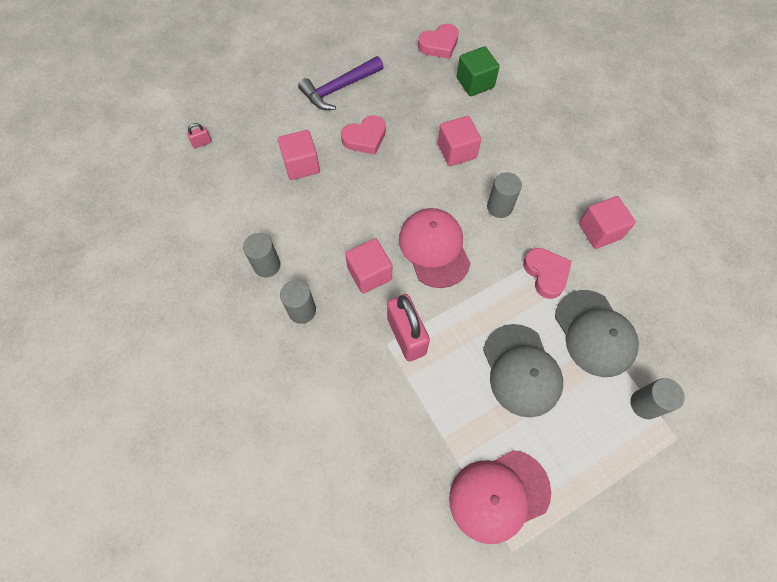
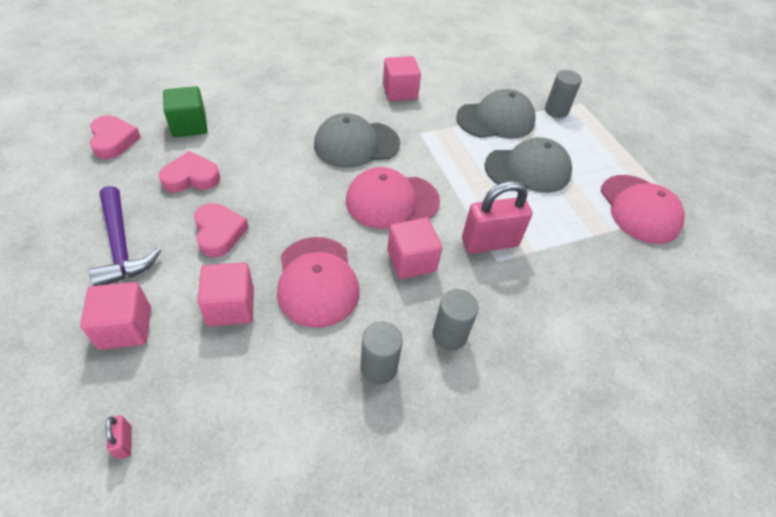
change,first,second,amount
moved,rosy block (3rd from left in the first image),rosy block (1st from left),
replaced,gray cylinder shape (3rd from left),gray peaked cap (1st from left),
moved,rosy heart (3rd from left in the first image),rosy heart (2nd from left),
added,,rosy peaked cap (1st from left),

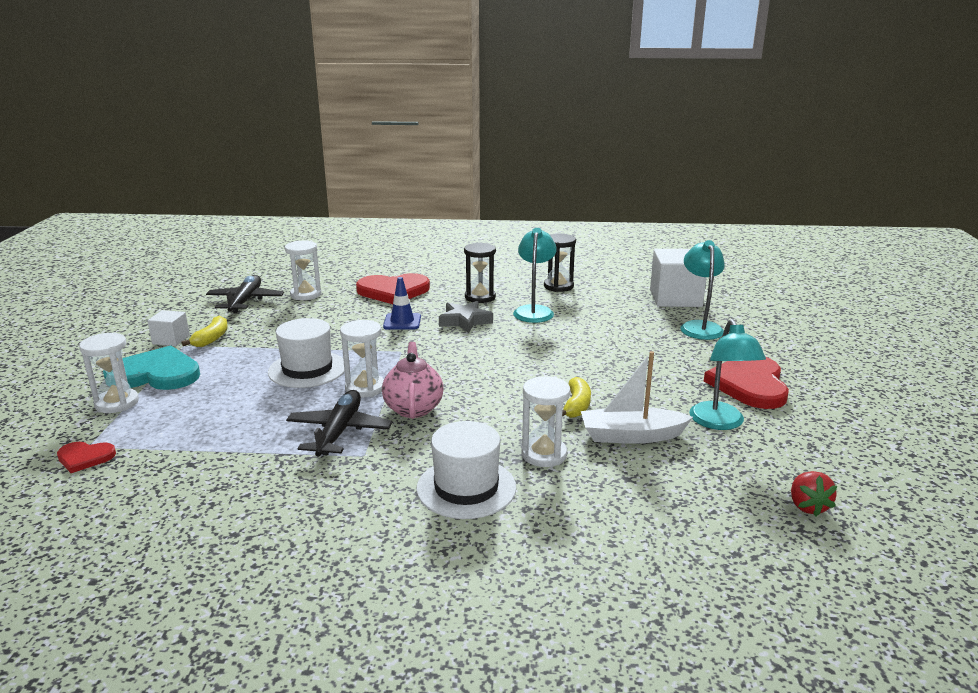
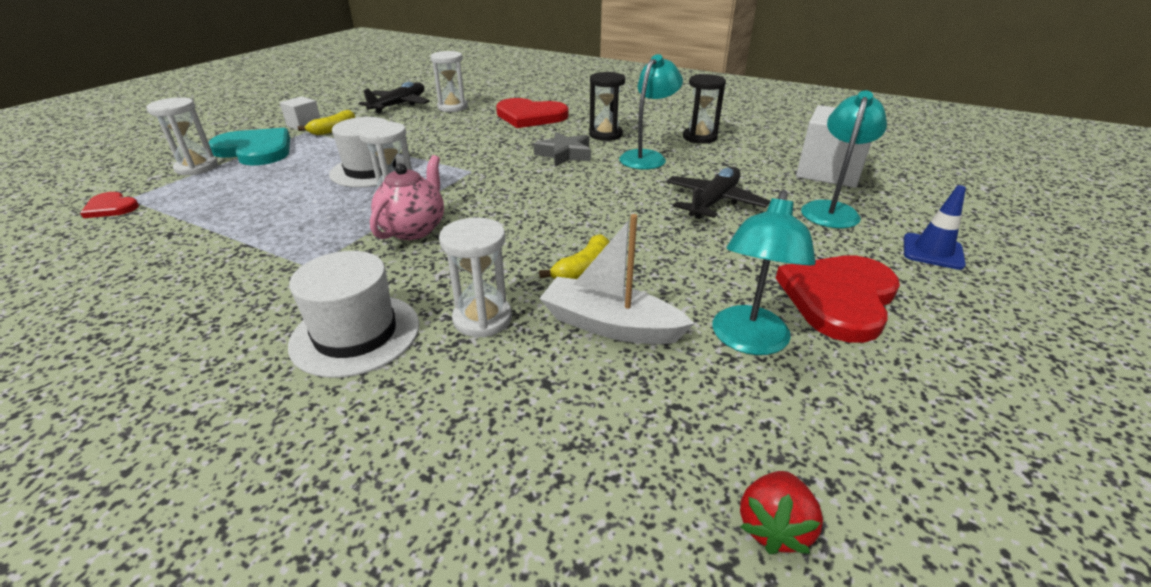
change,first,second,amount
moved,jet-black toy plane (2nd from left),,
moved,blue traffic cone,,

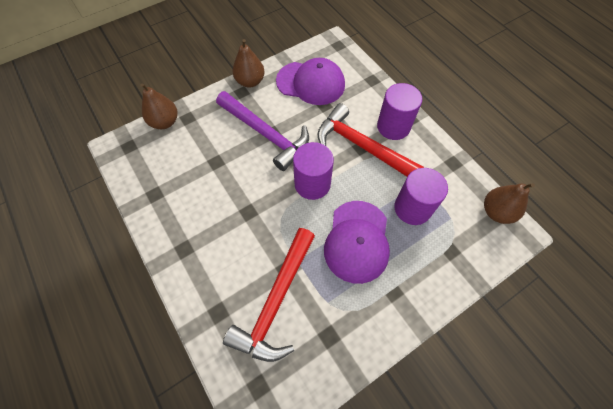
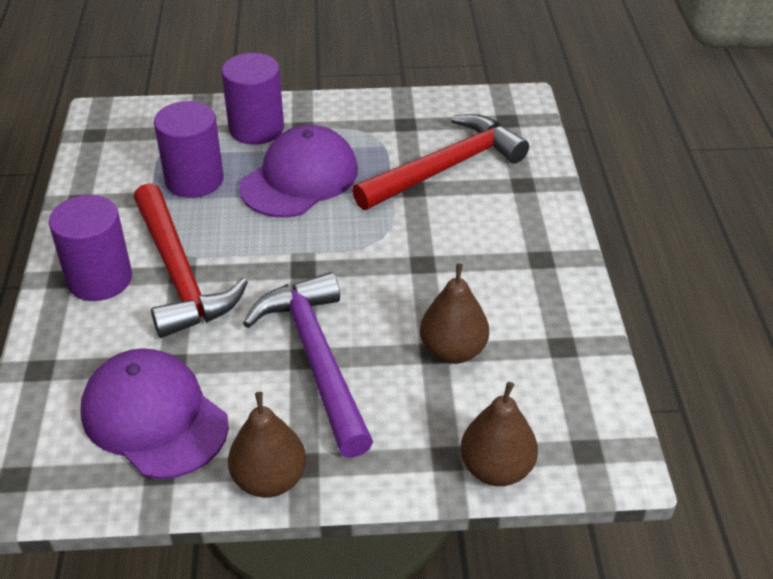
change,first,second,amount
moved,violet cylinder shape (1st from left in the first image),violet cylinder shape (3rd from left),
moved,russet pear fruit (3rd from left in the first image),russet pear fruit (2nd from left),

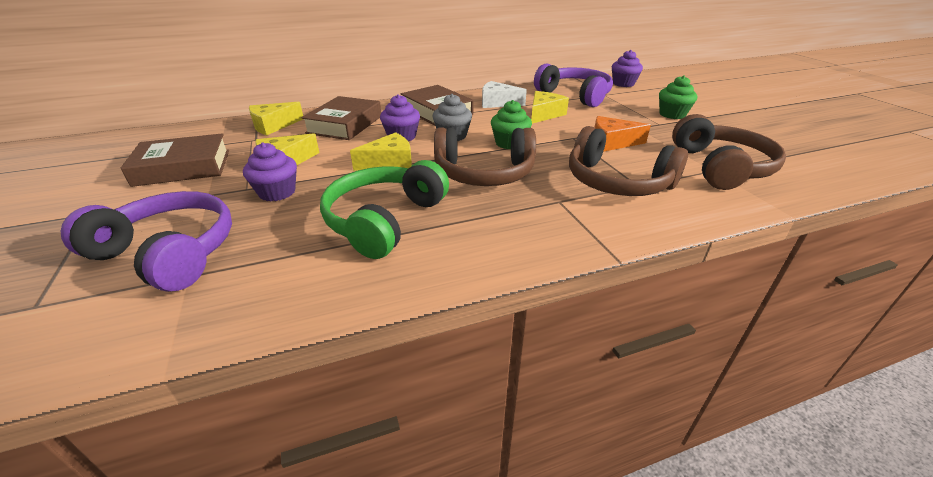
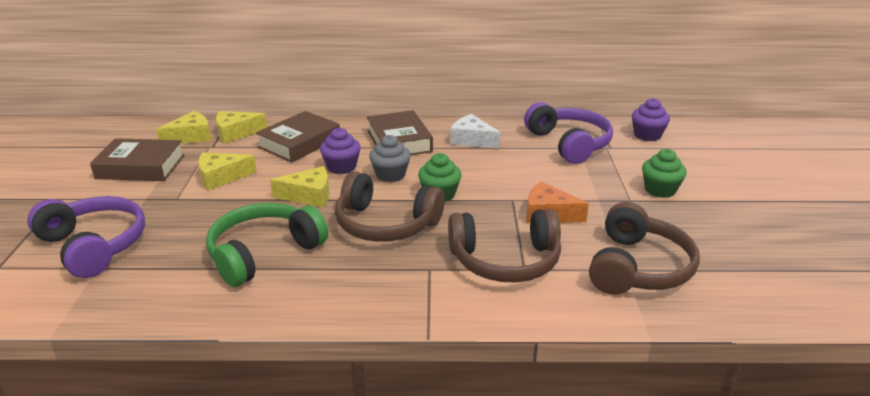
change,first,second,amount
removed,violet fairy cake (1st from left),,
moved,golden cheese wedge (4th from left in the first image),golden cheese wedge (1st from left),
turned,russet headphones (2nd from left),,60 degrees counterclockwise

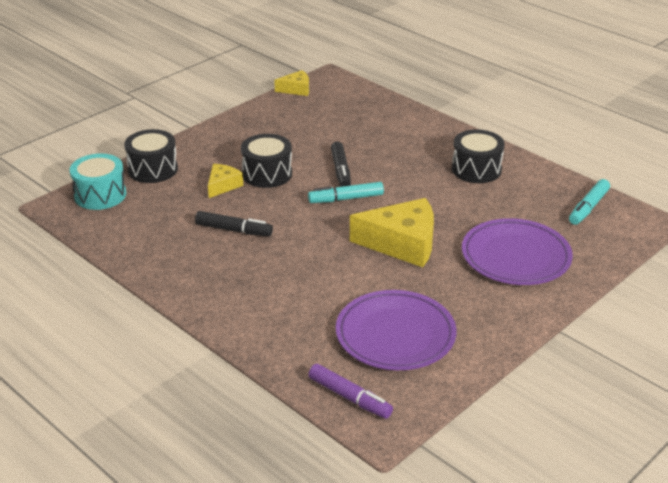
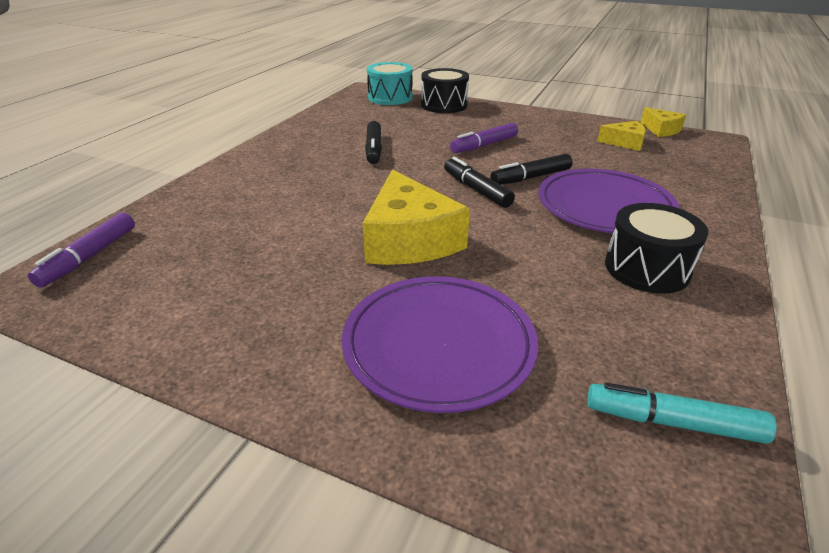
change,first,second,amount
moved,golden cheese wedge (1st from left in the first image),golden cheese wedge (2nd from left),
replaced,jet-black drum (2nd from left),violet marker (2nd from left),
recoloured,turquoise marker (1st from left),jet-black marker (2nd from left),
moved,violet flat dish (1st from left in the first image),violet flat dish (2nd from left),

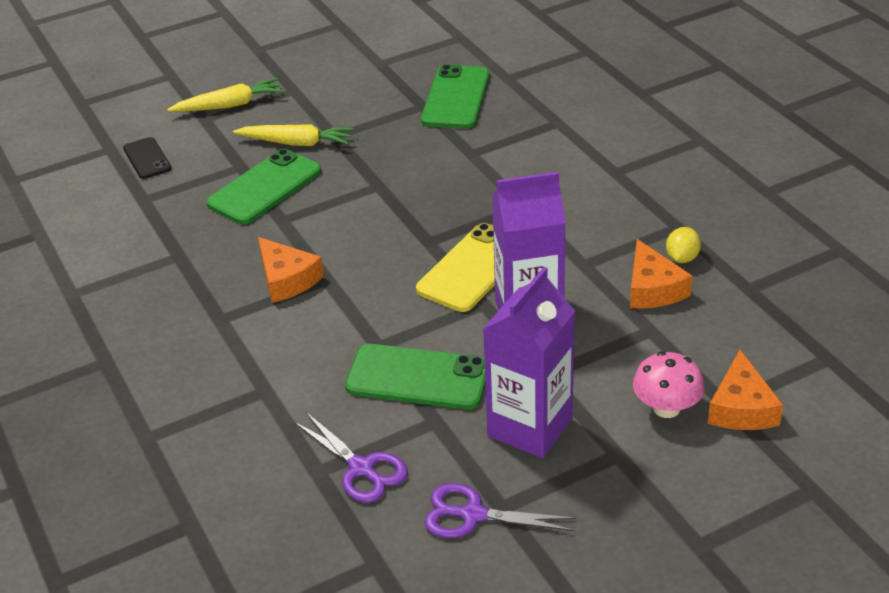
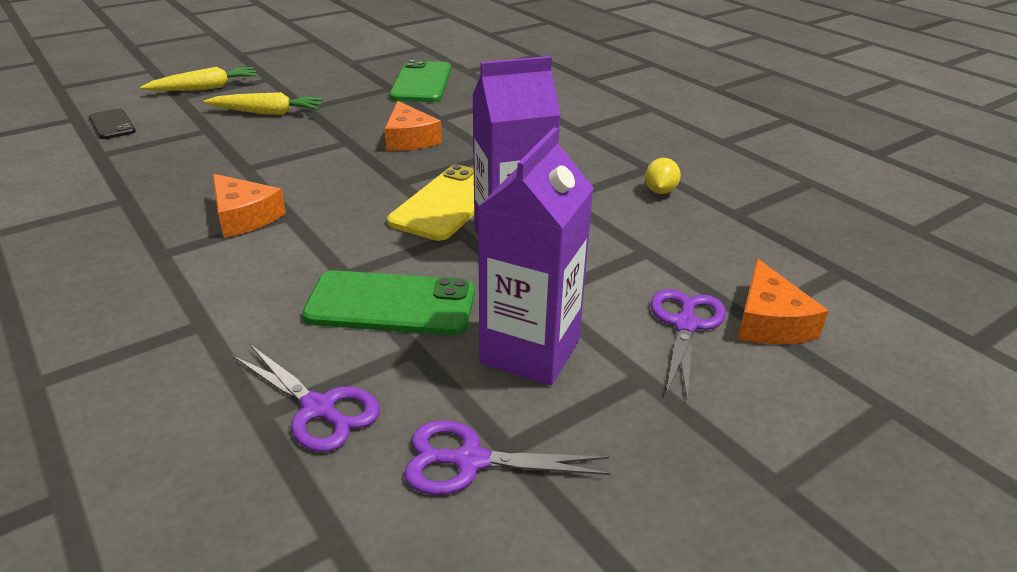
change,first,second,amount
removed,leaf-green phone (1st from left),,
moved,bright orange cheese wedge (2nd from left),,
replaced,rosy mushroom,violet pair of scissors (3rd from left),

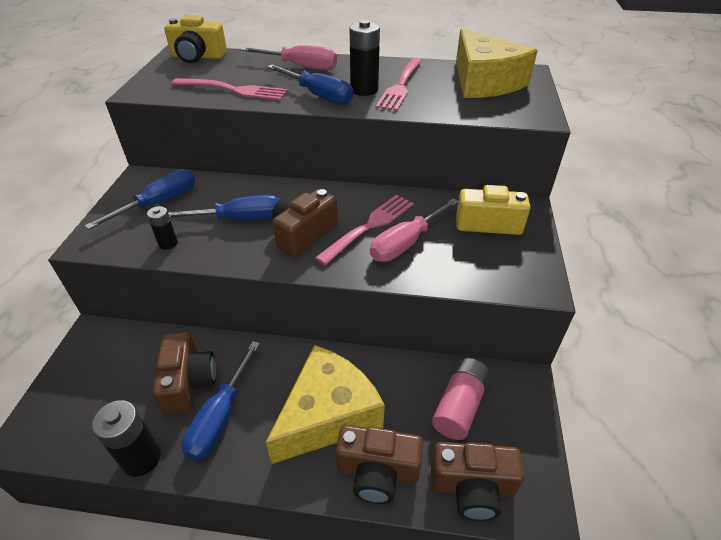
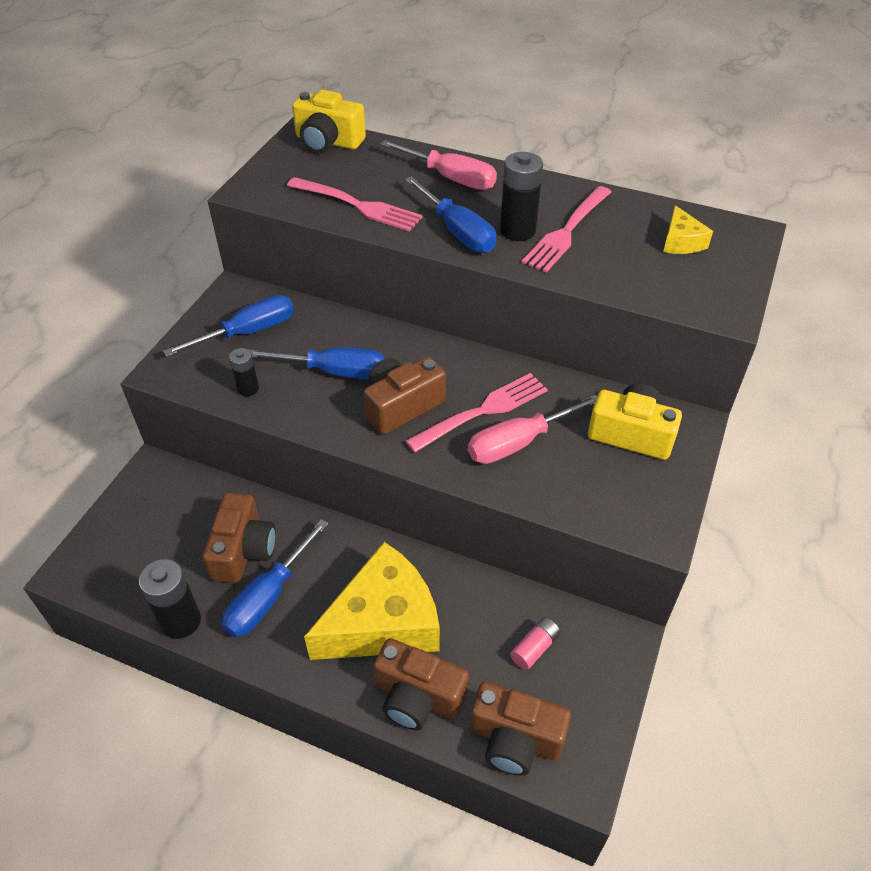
change,first,second,amount
resized,rosy battery,,x0.59
resized,golden cheese wedge (2nd from left),,x0.46

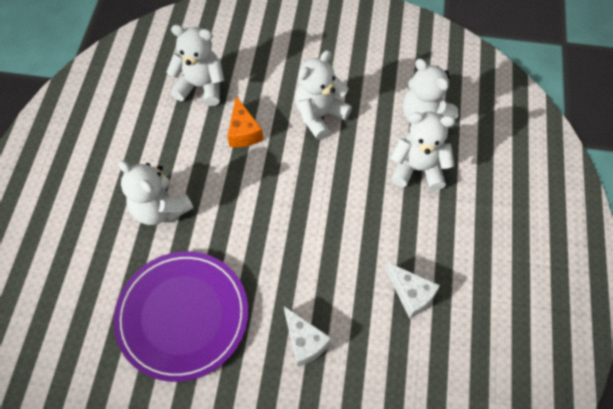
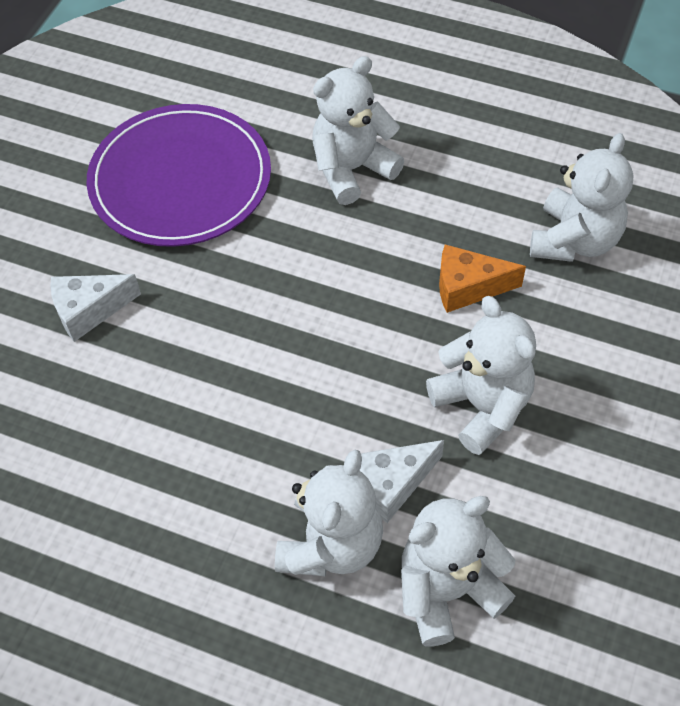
change,first,second,amount
moved,white cheese wedge (2nd from left),,

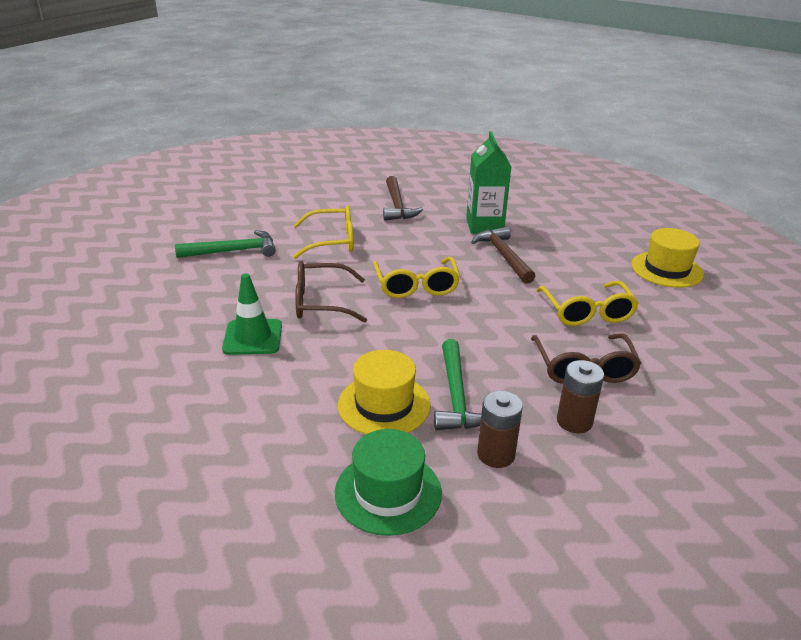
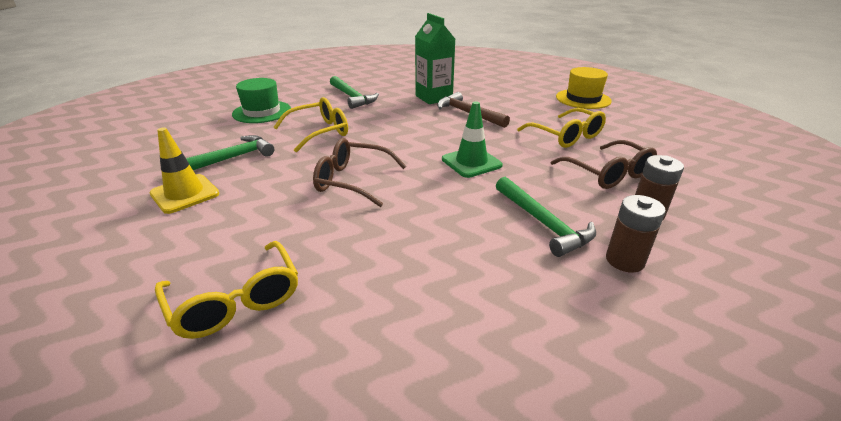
change,first,second,amount
moved,leaf-green traffic cone,,
turned,russet eyeglasses (1st from left),,45 degrees clockwise
moved,leaf-green top hat,,
removed,golden top hat (1st from left),,
moved,golden eyeglasses (2nd from left in the first image),golden eyeglasses (1st from left),
recoloured,russet carpenter's hammer (1st from left),leaf-green carpenter's hammer (2nd from left),
added,,golden traffic cone,

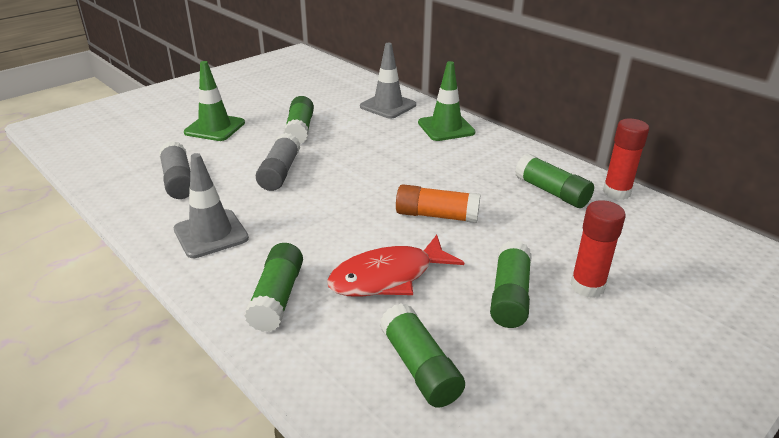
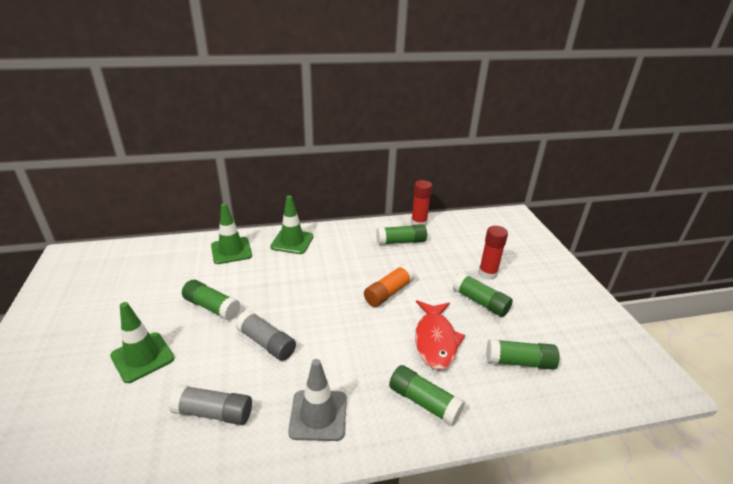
change,first,second,amount
recoloured,gray traffic cone (2nd from left),leaf-green traffic cone (2nd from left),

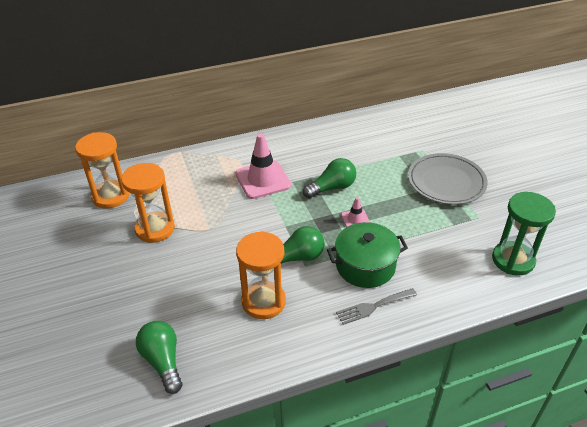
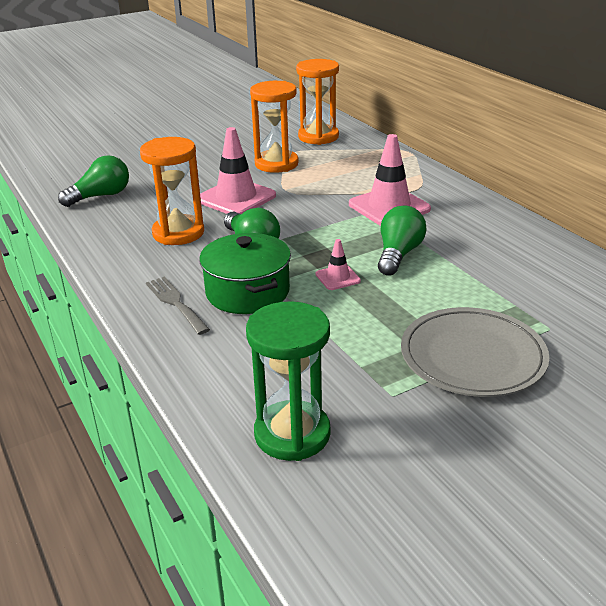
change,first,second,amount
turned,leaf-green bulb (3rd from left),,120 degrees counterclockwise
added,,rosy traffic cone (1st from left),

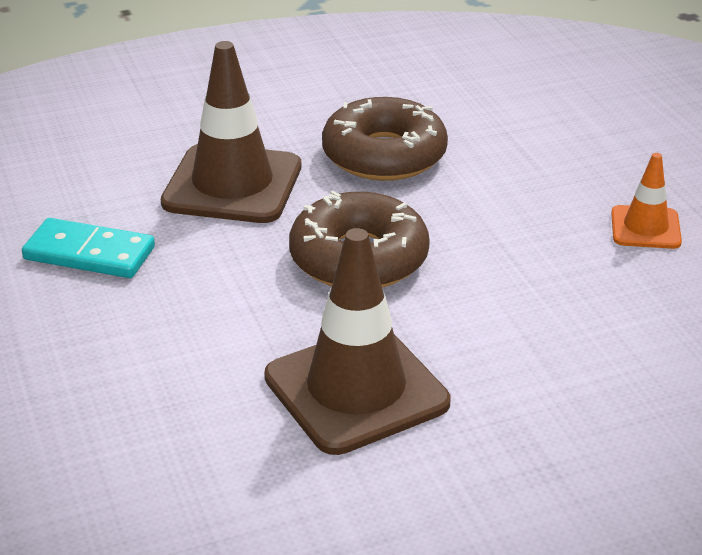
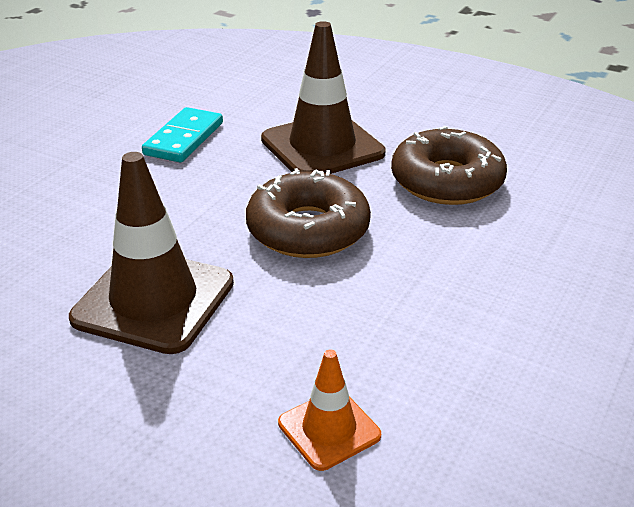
change,first,second,amount
turned,turquoise domino,,45 degrees clockwise
moved,bright orange traffic cone,,

